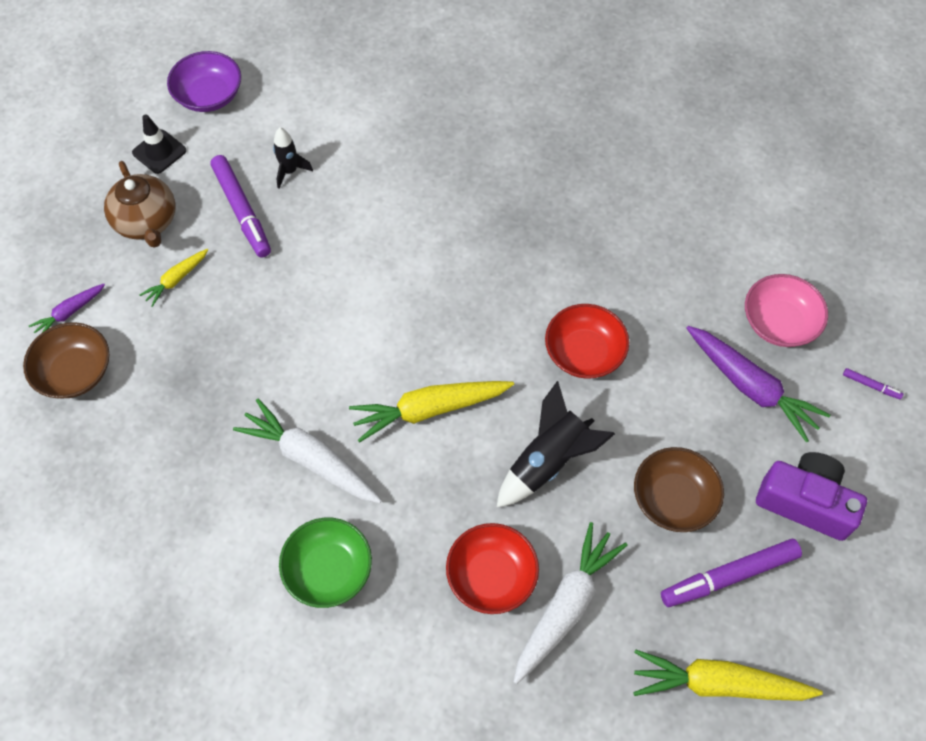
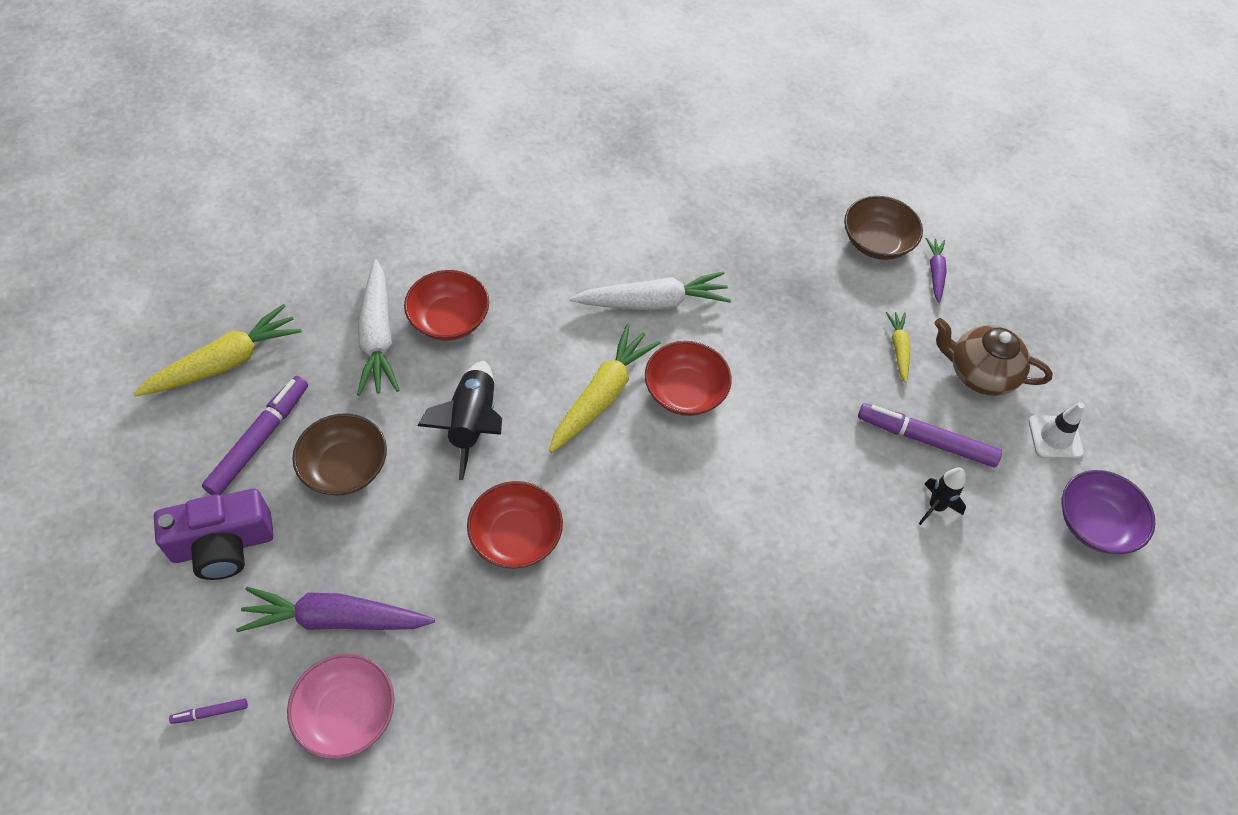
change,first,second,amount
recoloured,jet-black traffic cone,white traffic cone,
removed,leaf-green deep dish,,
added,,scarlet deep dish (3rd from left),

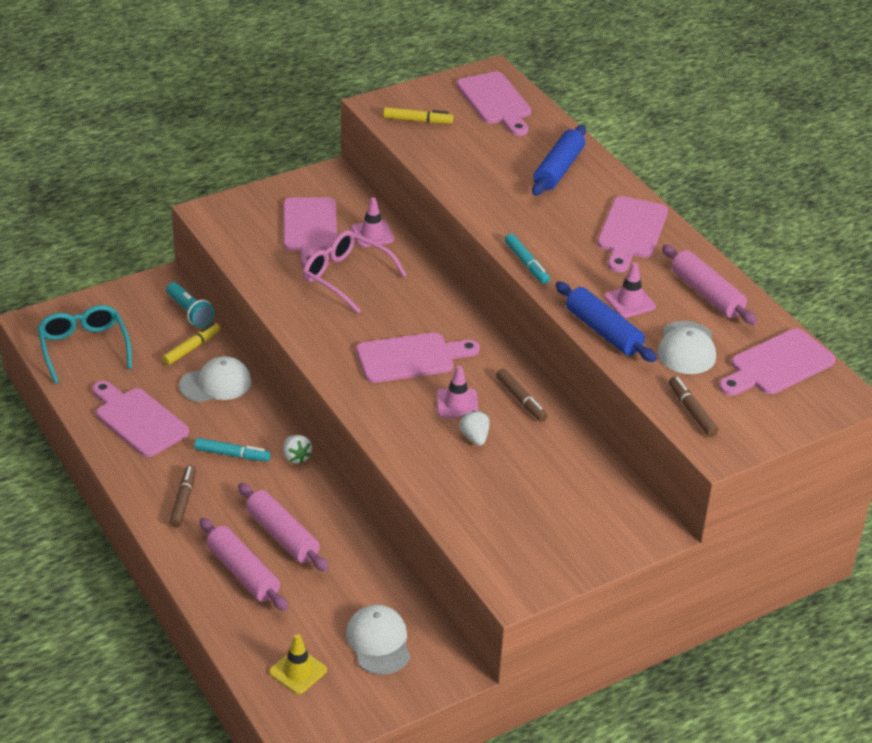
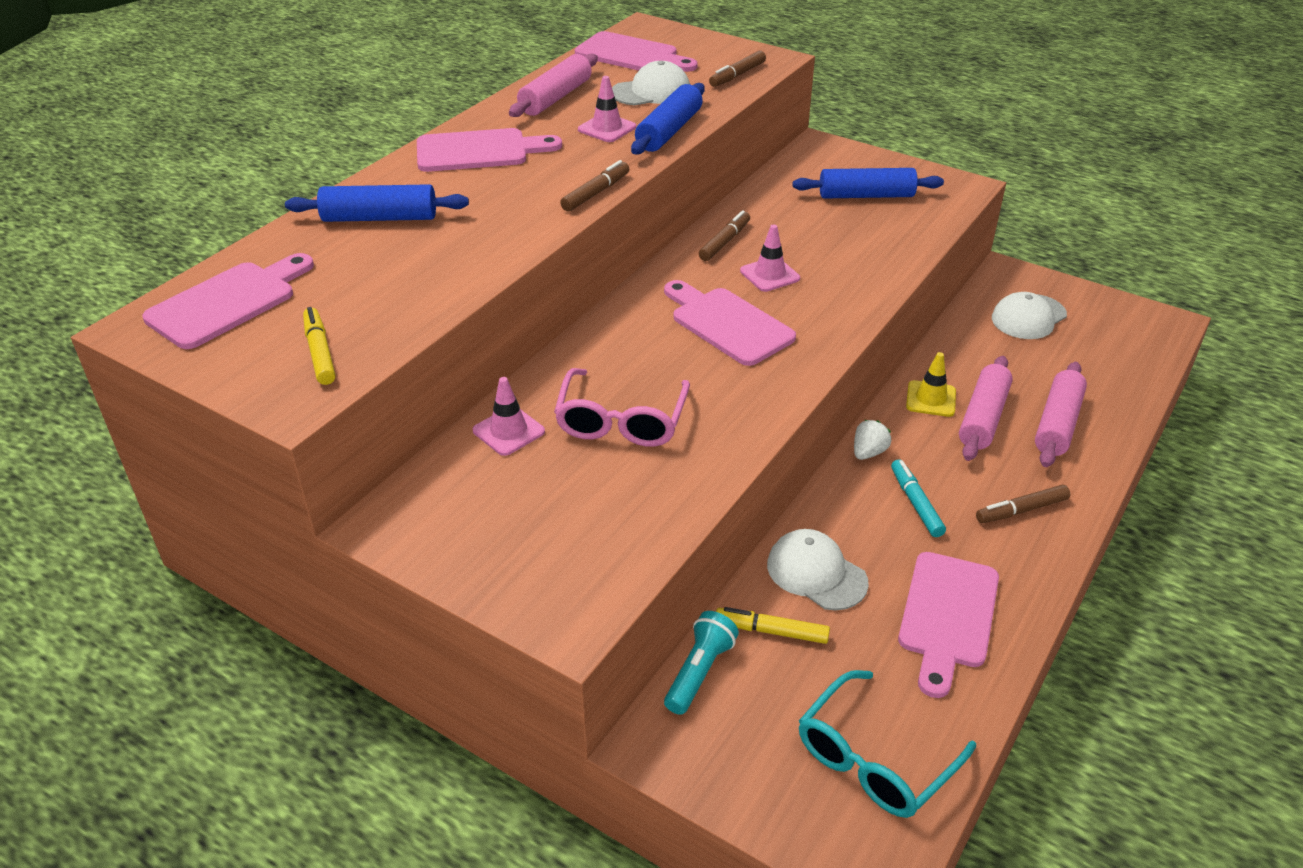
change,first,second,amount
moved,golden traffic cone,,
removed,rosy cutting board (2nd from left),,
removed,white berry (2nd from left),,
recoloured,turquoise marker (2nd from left),russet marker (1st from left),
added,,blue dough roller (3rd from left),

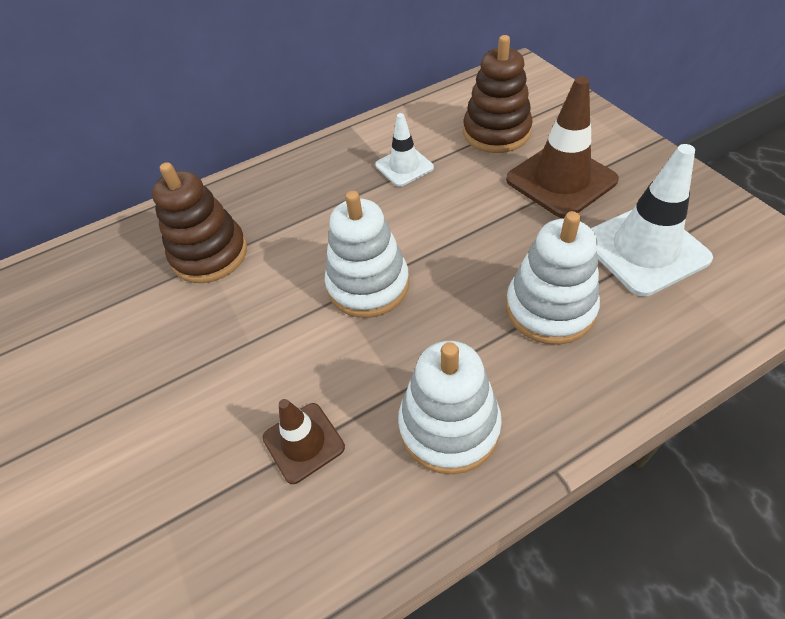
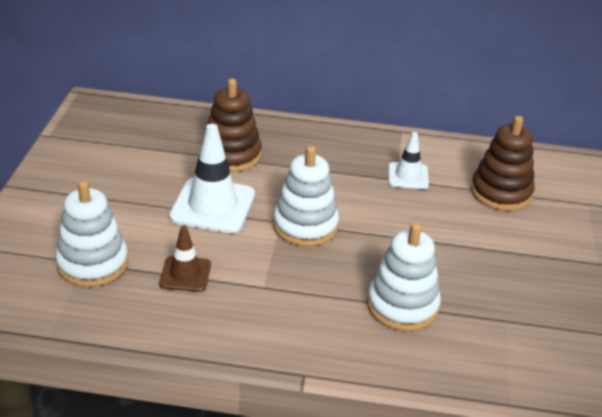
change,first,second,amount
moved,white stacking rings (2nd from left in the first image),white stacking rings (1st from left),
removed,russet traffic cone (2nd from left),,
moved,white traffic cone (2nd from left in the first image),white traffic cone (1st from left),

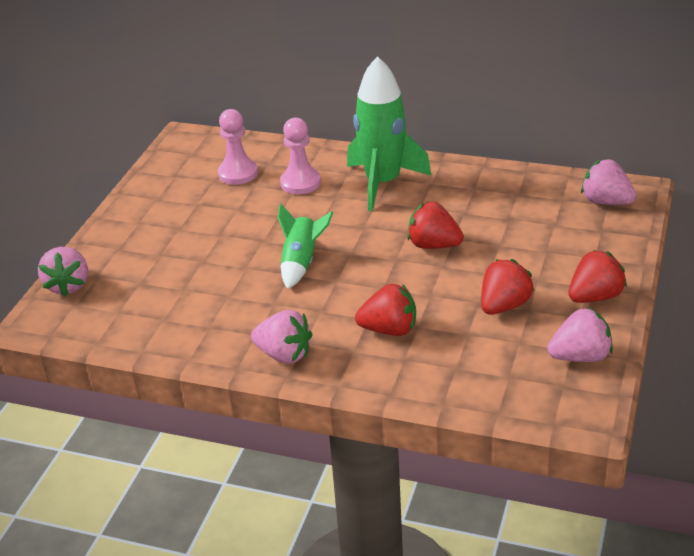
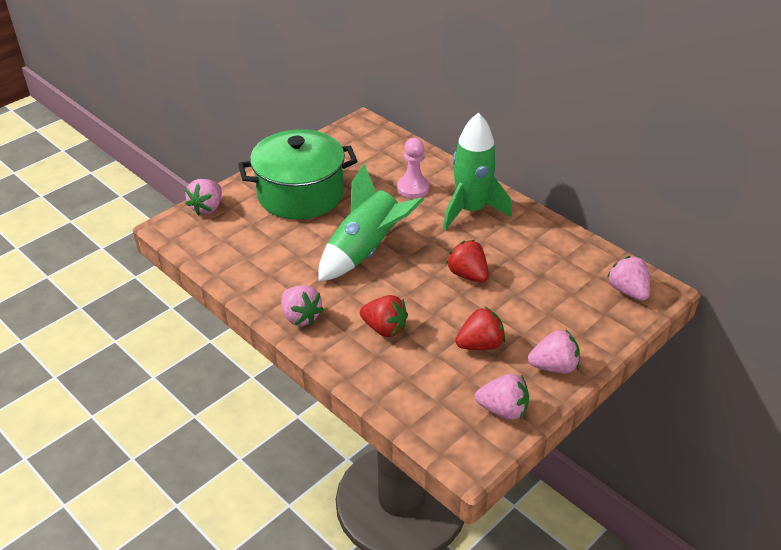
change,first,second,amount
removed,rosy chess pawn (1st from left),,
resized,leaf-green toy rocket (1st from left),,x1.76
recoloured,scarlet berry (4th from left),rosy berry (4th from left),
added,,leaf-green stockpot,

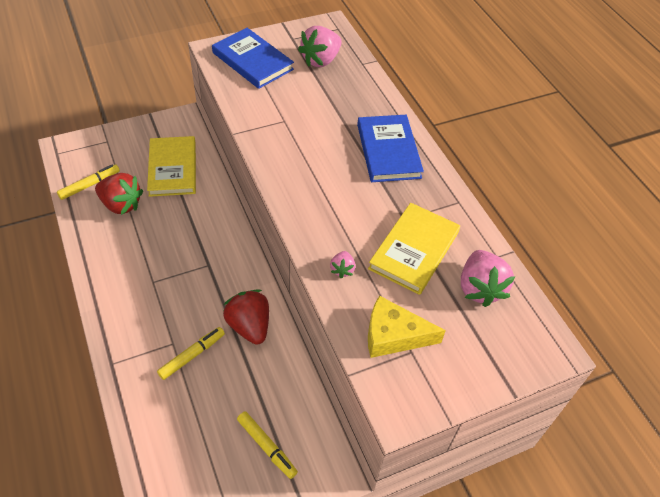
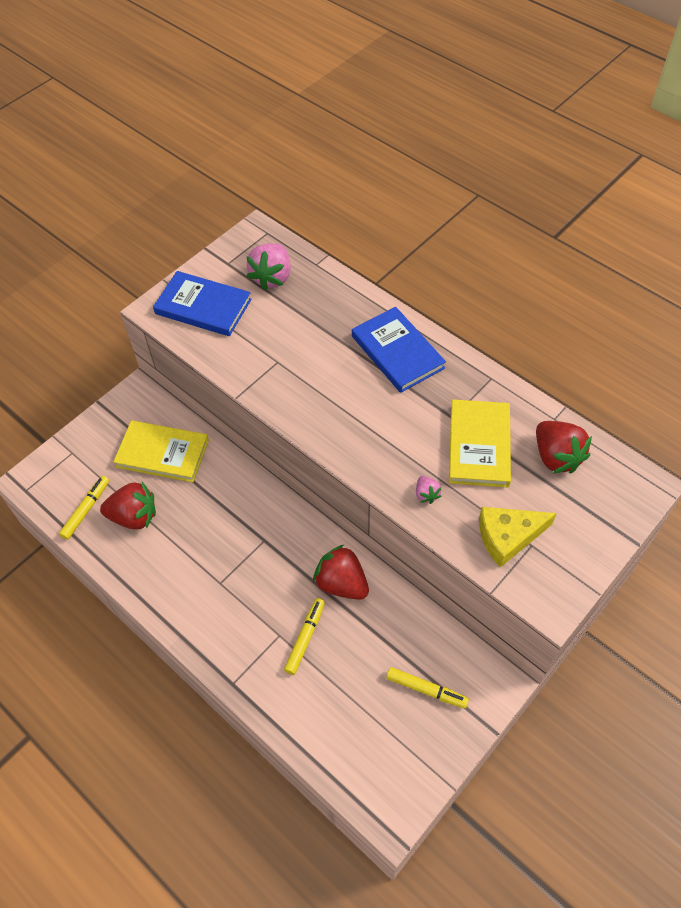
change,first,second,amount
turned,golden hardback (1st from left),,45 degrees counterclockwise
recoloured,rosy berry (3rd from left),scarlet berry (3rd from left),

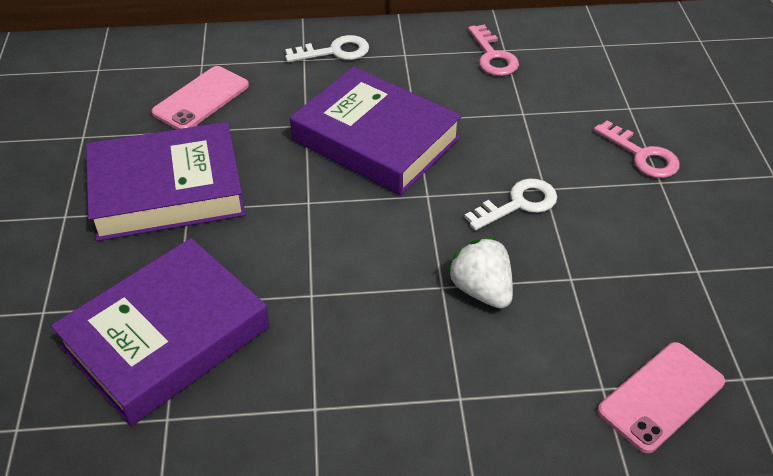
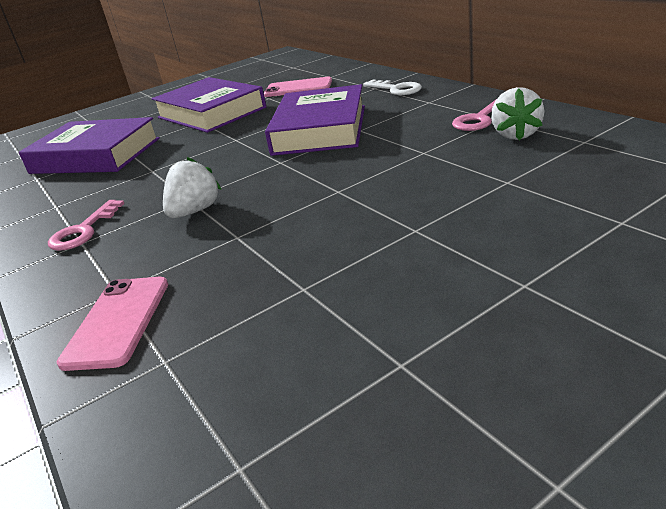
change,first,second,amount
removed,white latchkey (2nd from left),,
moved,rosy latchkey (2nd from left in the first image),rosy latchkey (1st from left),
turned,rosy phone (2nd from left in the first image),rosy phone (1st from left),75 degrees clockwise
added,,white berry (2nd from left),

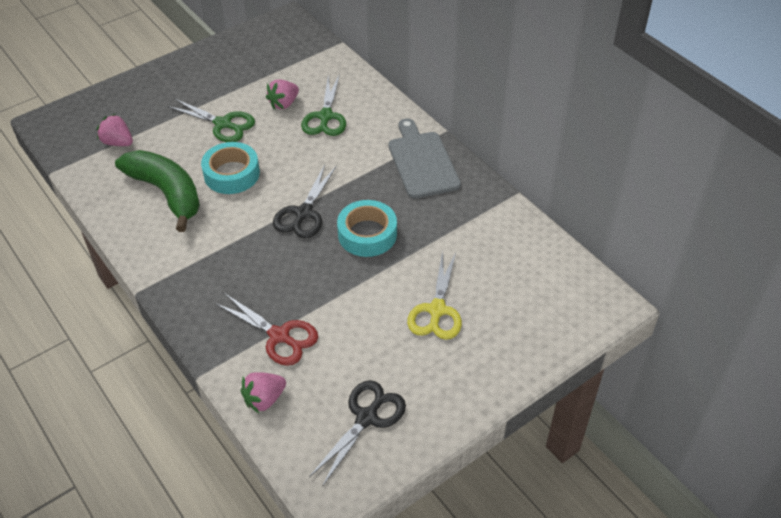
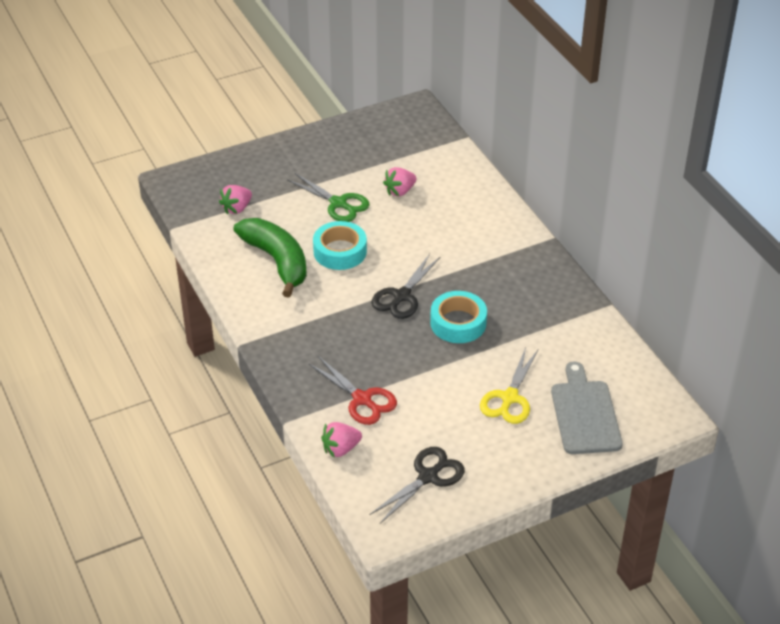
change,first,second,amount
turned,rosy berry (1st from left),,90 degrees counterclockwise
removed,leaf-green pair of scissors (2nd from left),,
moved,gray cutting board,,

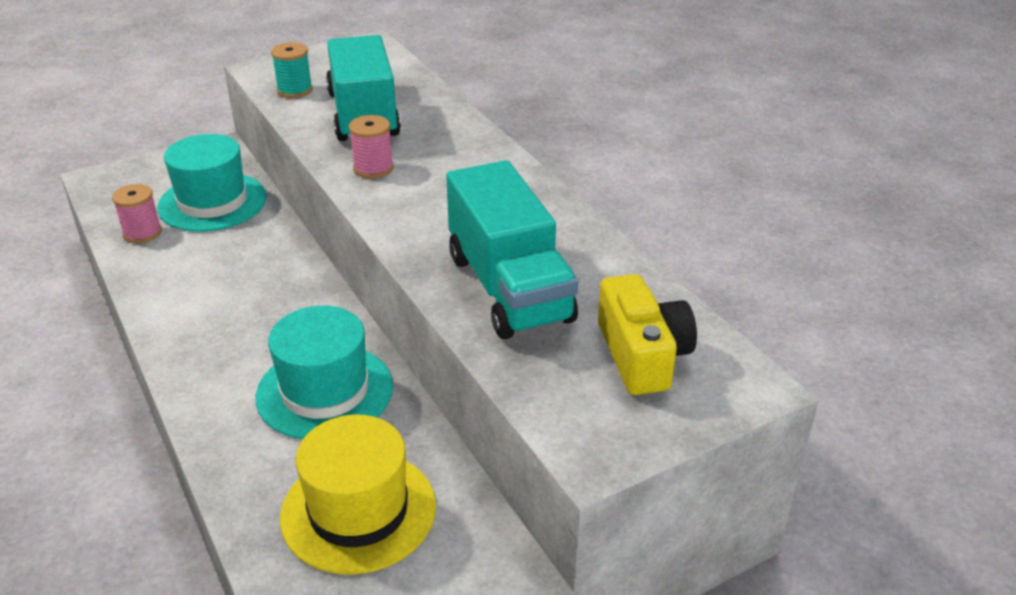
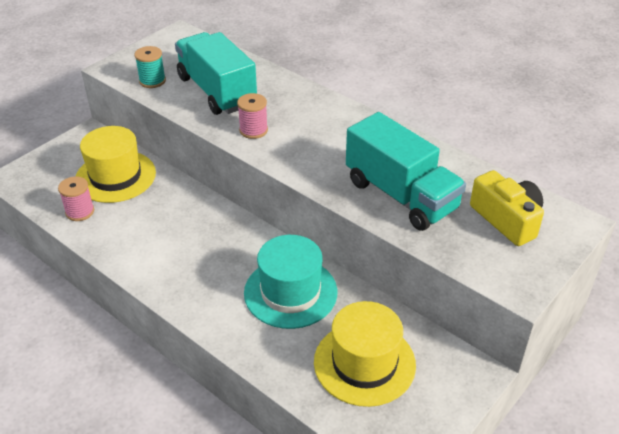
change,first,second,amount
recoloured,turquoise top hat (1st from left),golden top hat (1st from left),

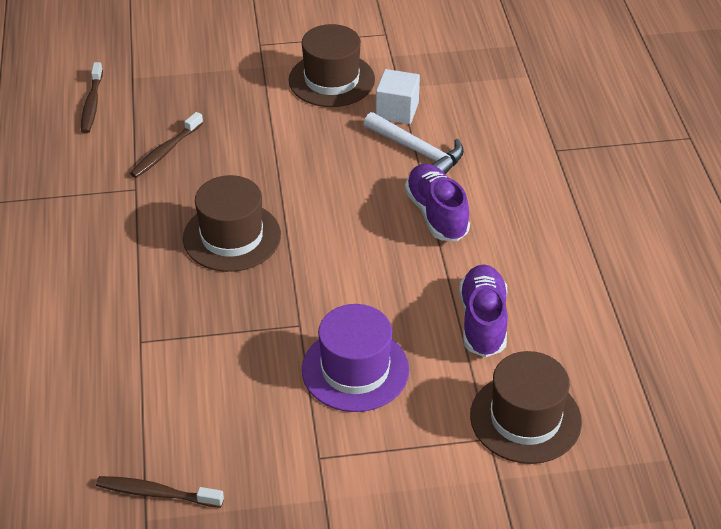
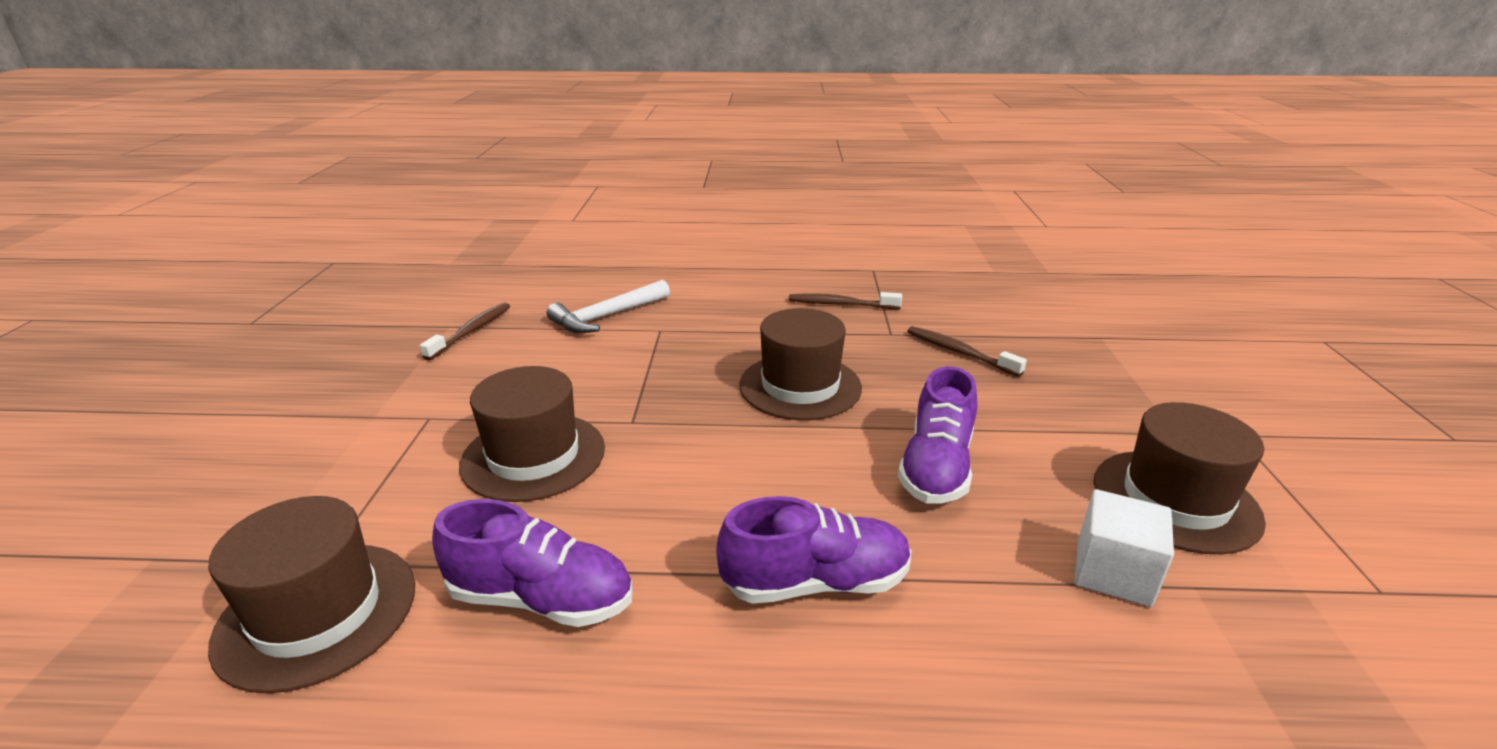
change,first,second,amount
moved,russet tooth brush (1st from left in the first image),russet tooth brush (2nd from left),
recoloured,violet top hat,russet top hat (2nd from left),
moved,white carpenter's hammer,,
added,,violet sneaker (3rd from left),

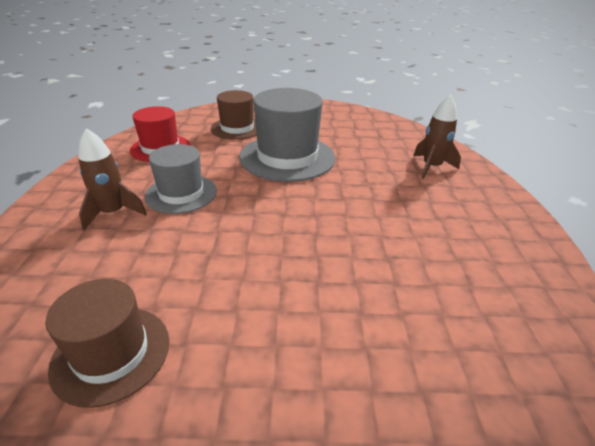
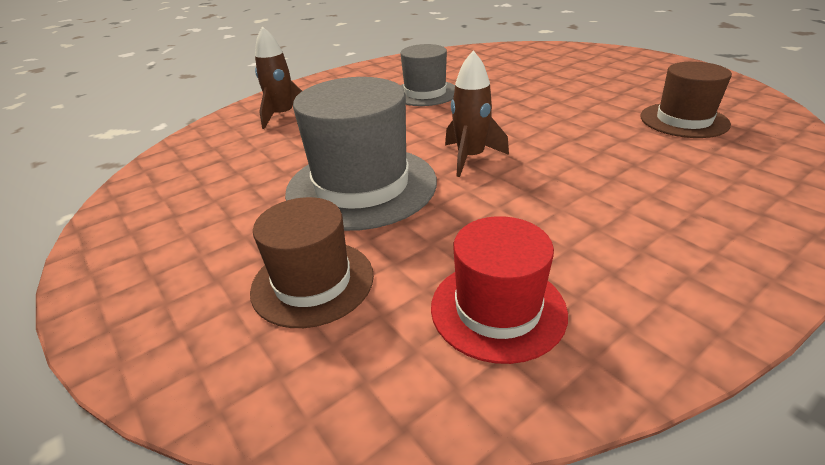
change,first,second,amount
moved,russet toy rocket (1st from left in the first image),russet toy rocket (2nd from left),
moved,gray top hat (1st from left in the first image),gray top hat (2nd from left),

